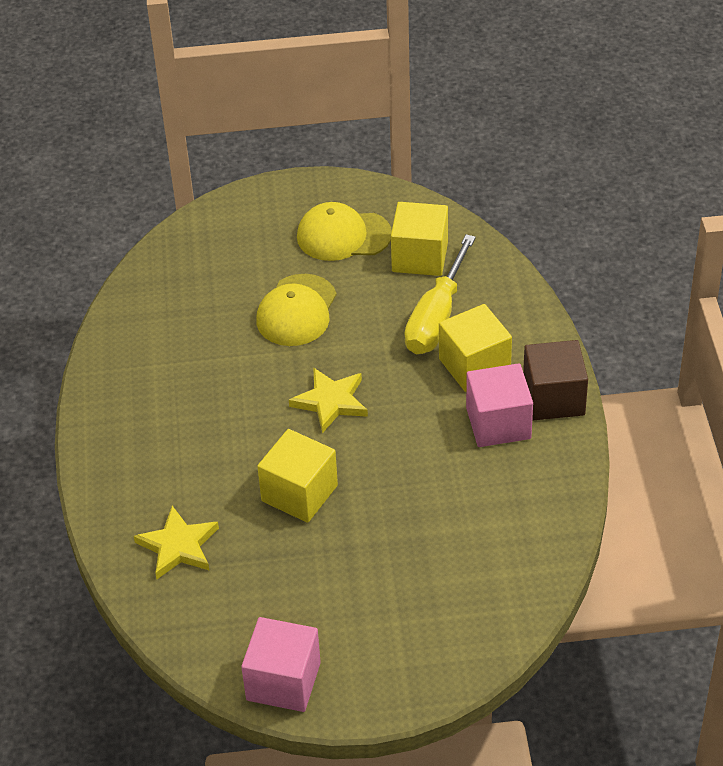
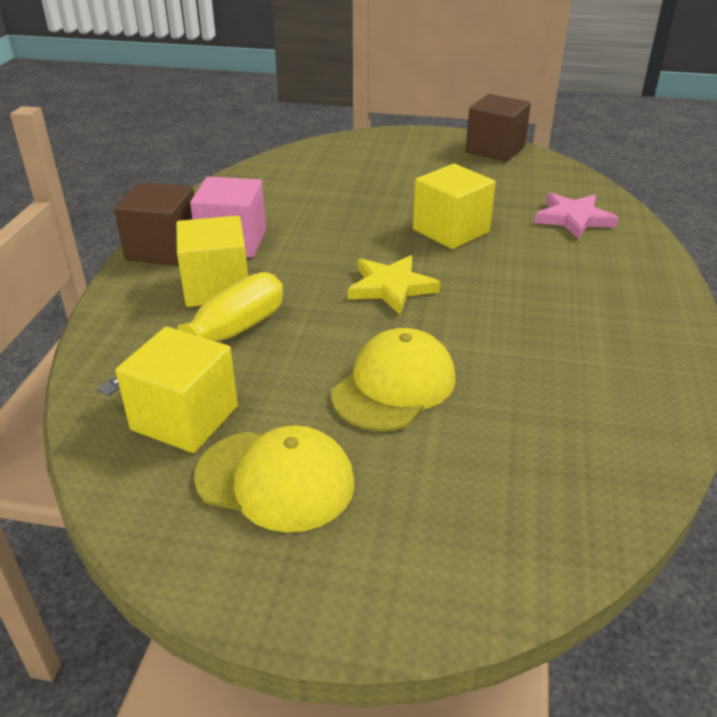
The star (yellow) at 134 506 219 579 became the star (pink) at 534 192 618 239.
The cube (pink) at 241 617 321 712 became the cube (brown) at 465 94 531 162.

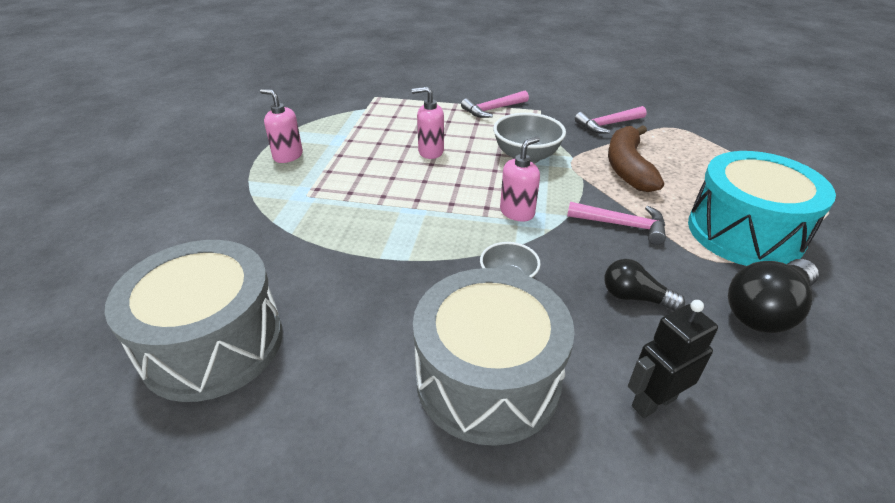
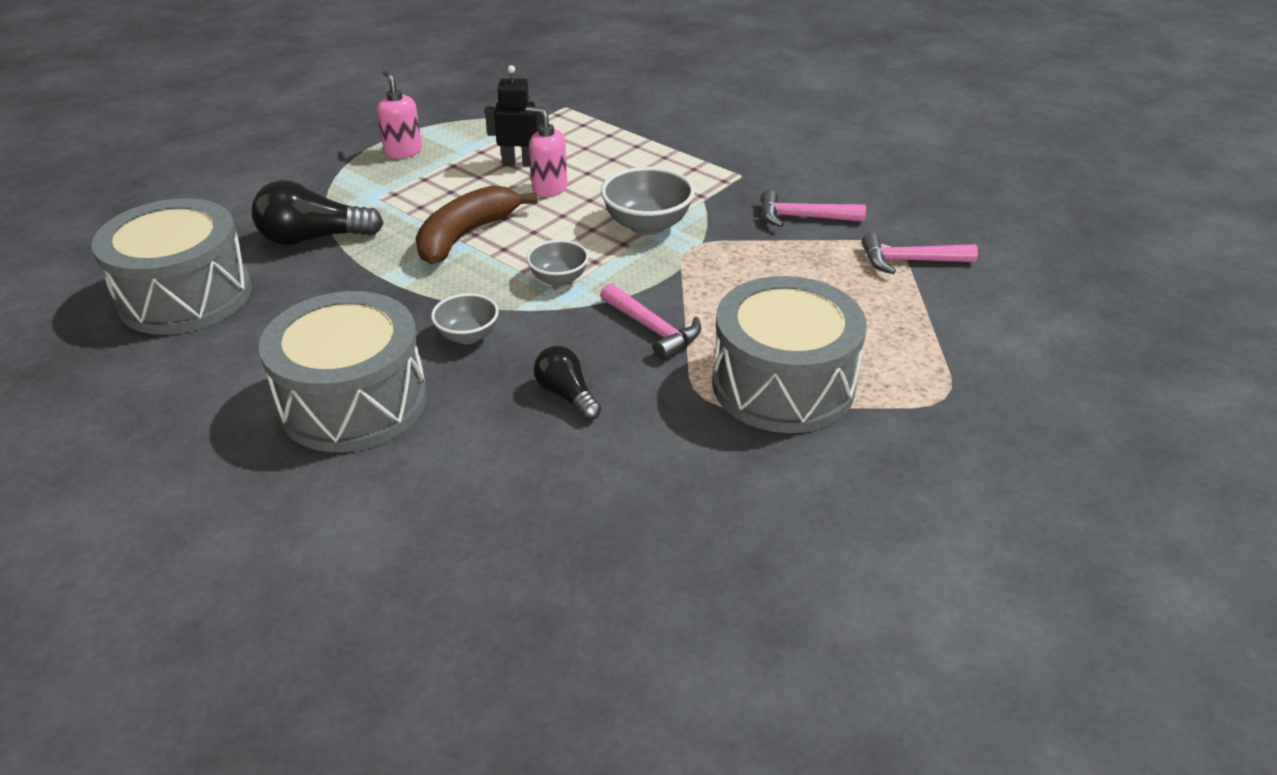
The hammer (pink) moved from 461 91 529 118 to 862 233 978 274.
The banana (brown) moved from 608 125 664 192 to 416 185 537 264.
The robot (black) moved from 628 300 718 418 to 485 65 545 166.
The light bulb (black) moved from 728 259 819 333 to 252 180 384 245.
The soap dispenser (pink) at 500 137 540 222 was replaced by the bowl (grey) at 527 240 589 286.
The drum (turquoise) at 688 151 836 266 became the drum (grey) at 712 276 867 433.

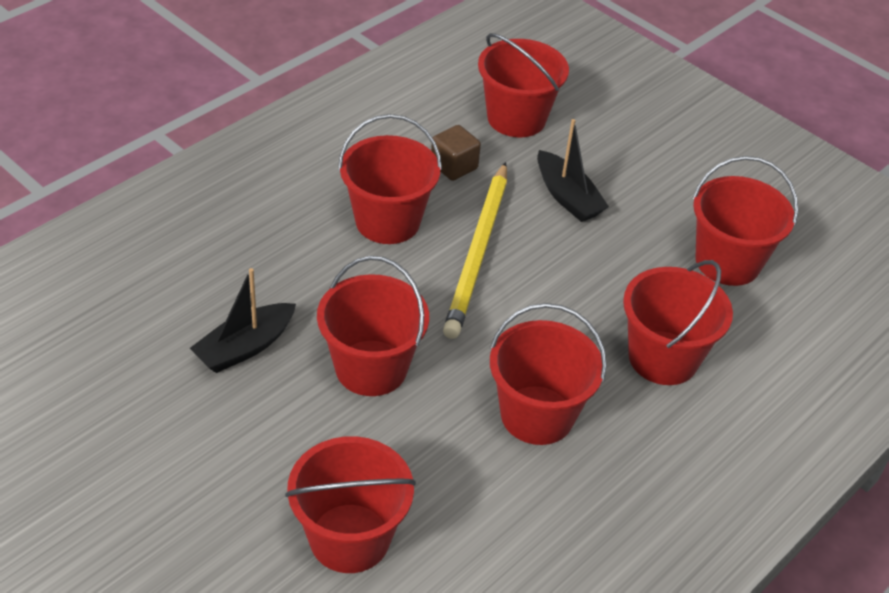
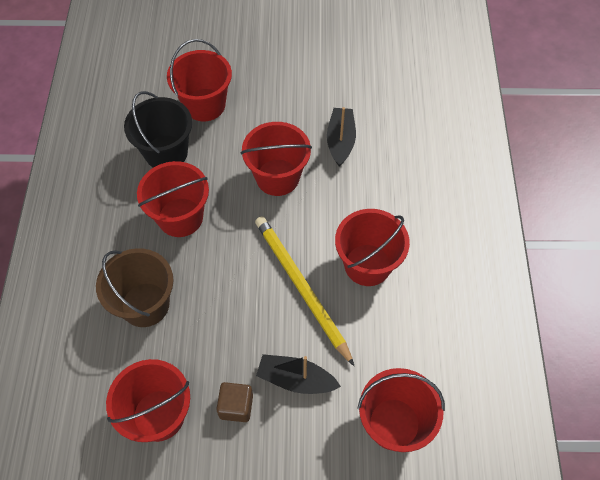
The bucket (black) at 124 91 192 168 appeared.
The cube (brown) moved from 431 125 481 181 to 216 382 253 422.
The bucket (red) at 623 260 733 385 became the bucket (brown) at 96 248 174 327.

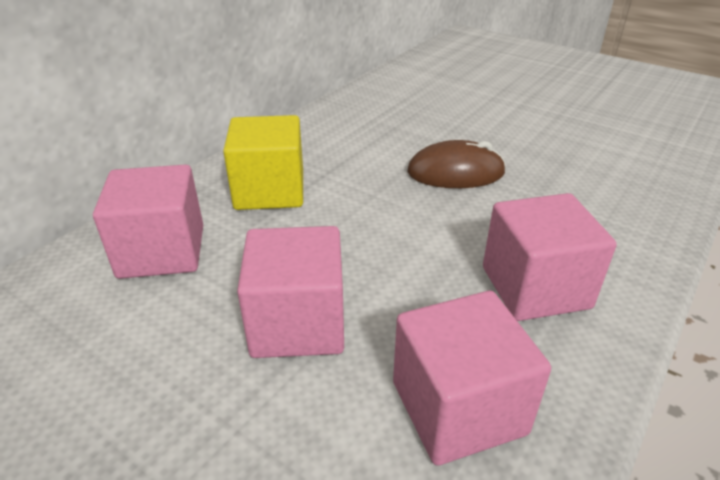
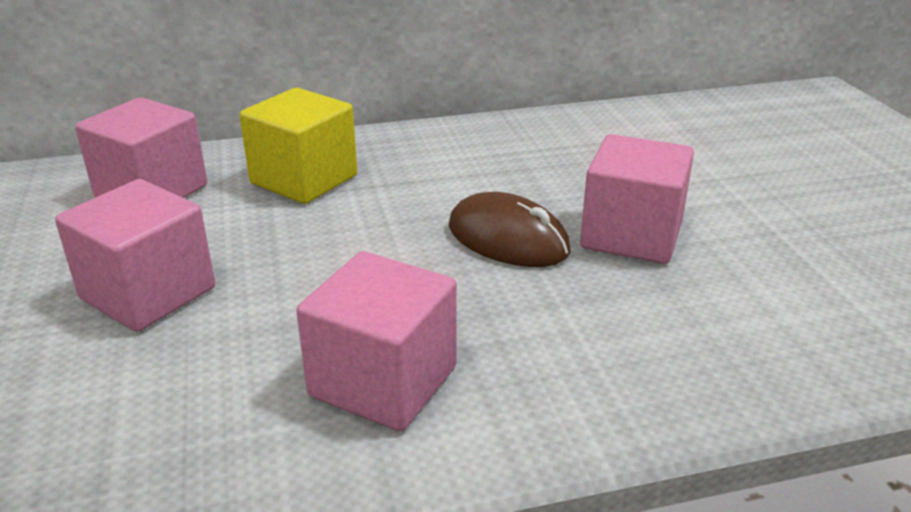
The cube (pink) moved from 393 291 551 465 to 580 134 694 264.

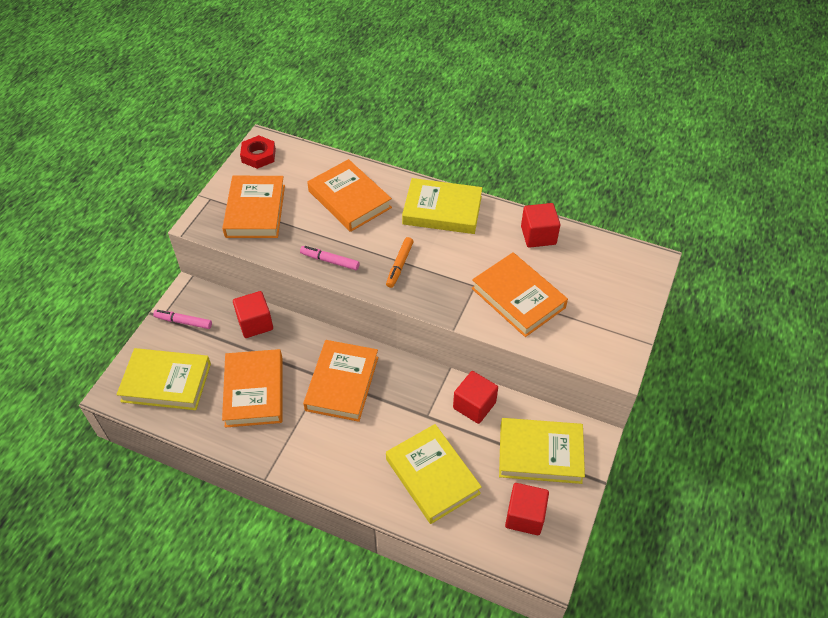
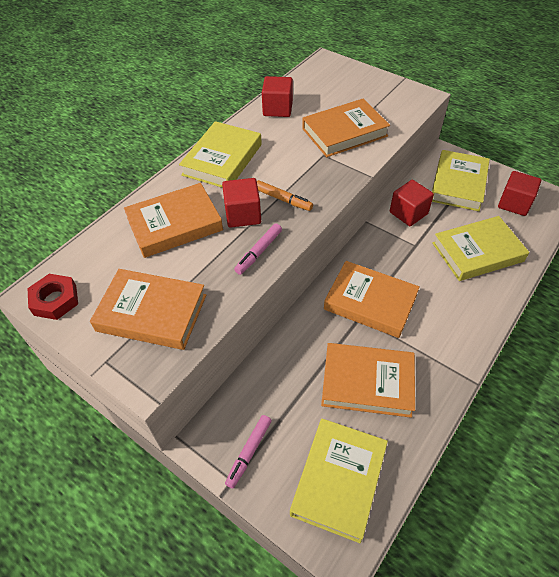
The cube (red) moved from 233 291 273 338 to 222 178 261 228.

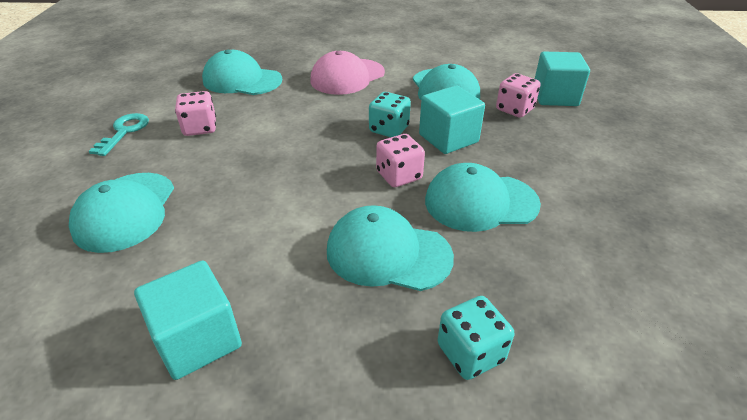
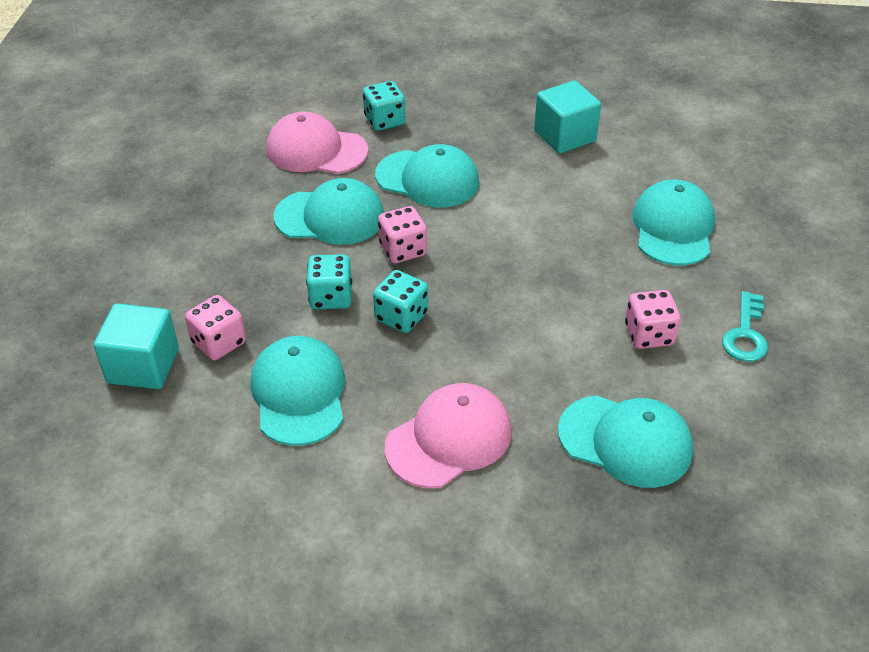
The cap (pink) at 266 112 369 174 appeared.
The cube (turquoise) at 419 85 485 154 was replaced by the dice (turquoise) at 306 254 352 309.

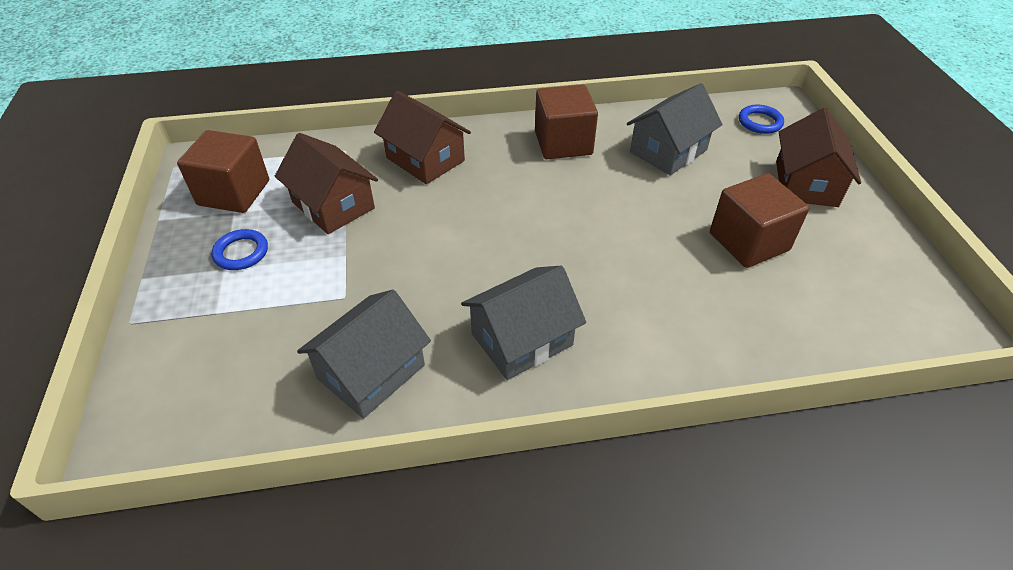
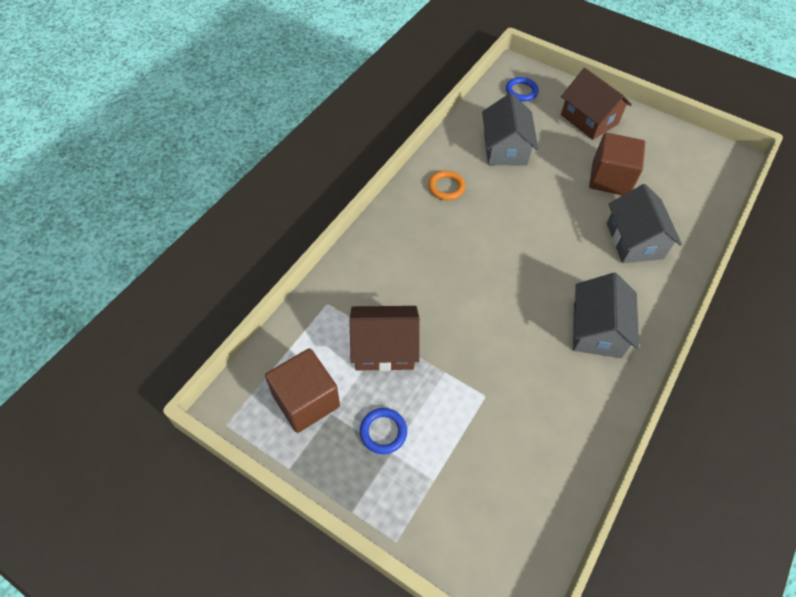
The house (brown) at 374 91 471 184 disappeared.
The house (grey) moved from 297 290 431 419 to 607 184 682 263.
The cube (brown) at 535 85 598 159 was replaced by the ring (orange) at 428 170 465 200.

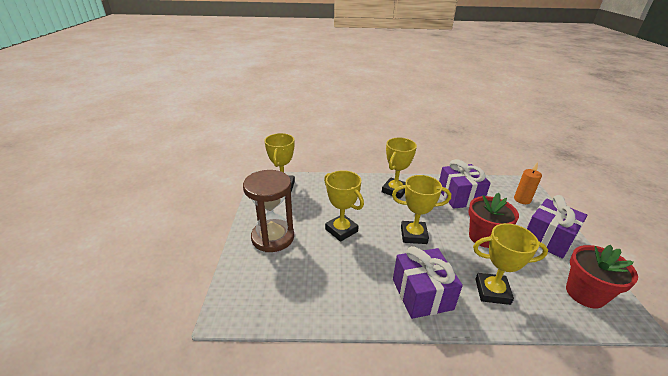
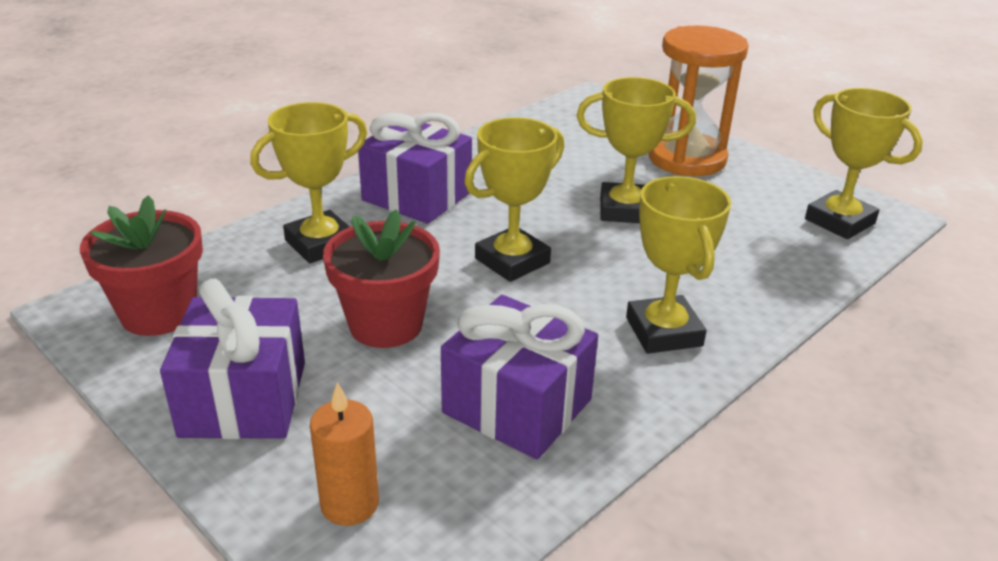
The hourglass (brown) at 243 170 294 252 became the hourglass (orange) at 649 26 748 176.

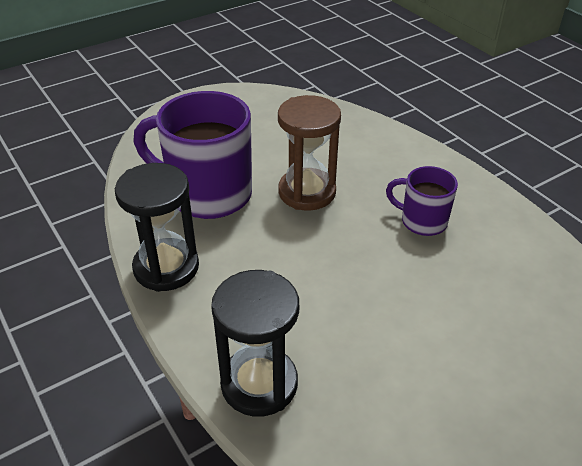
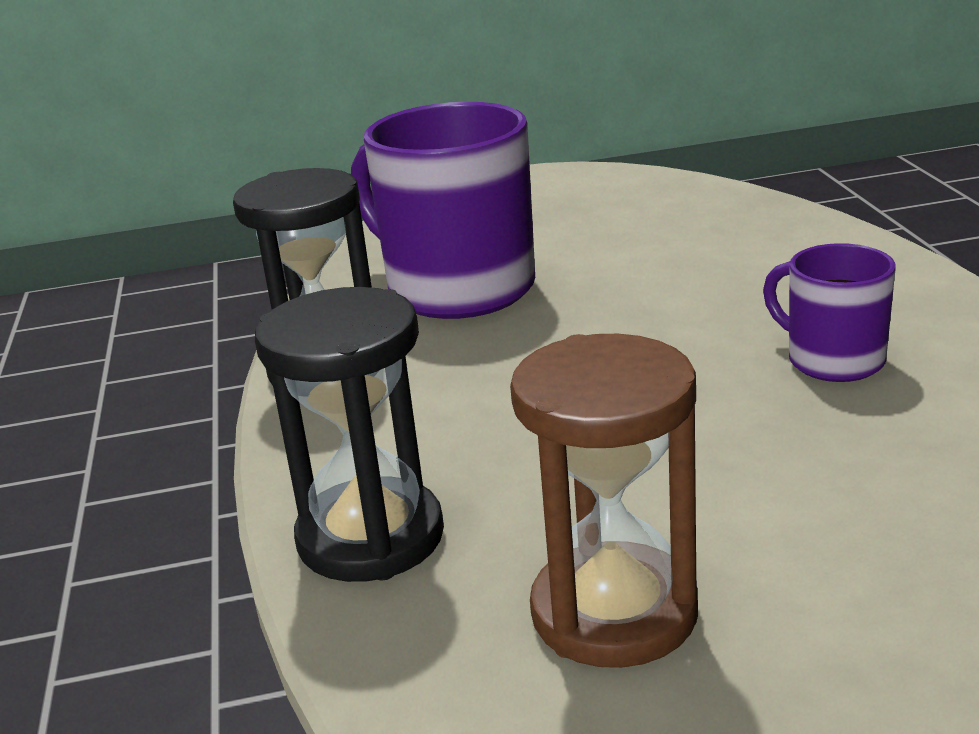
The hourglass (brown) moved from 278 95 341 210 to 510 334 698 668.

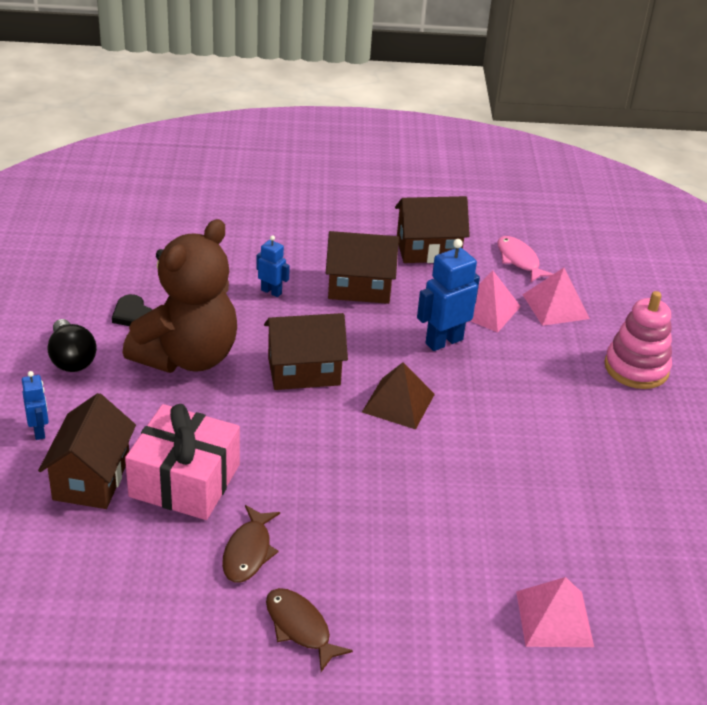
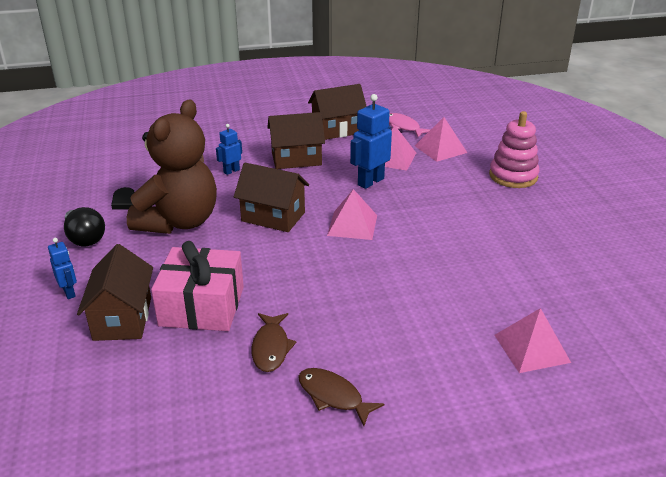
The pyramid (brown) at 362 362 435 429 became the pyramid (pink) at 327 189 377 240.
The robot (blue) at 256 235 290 297 turned 60 degrees counterclockwise.
The house (brown) at 264 313 348 390 turned 45 degrees clockwise.

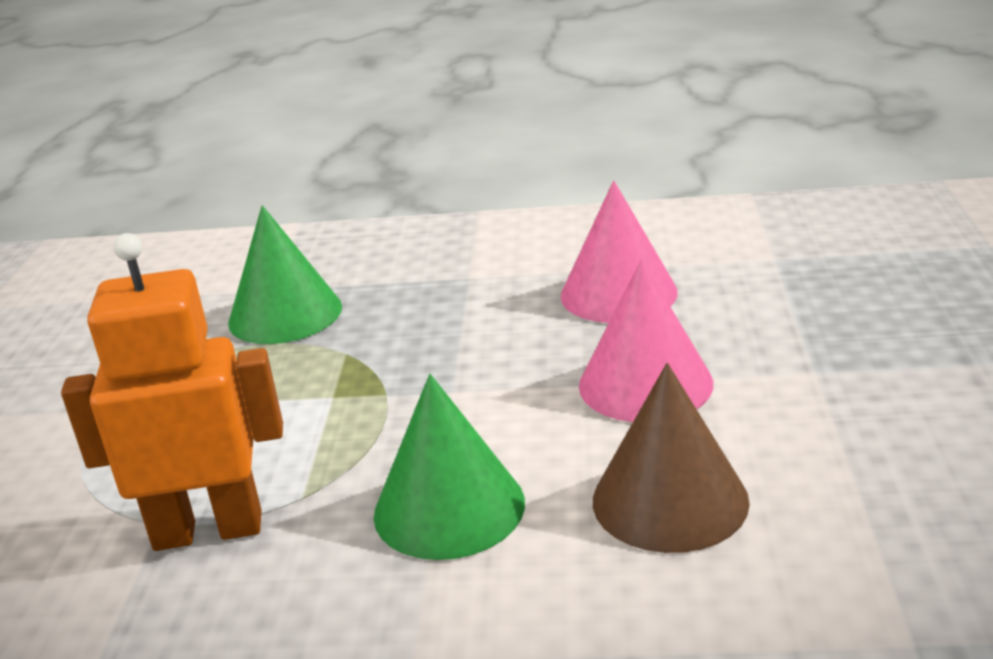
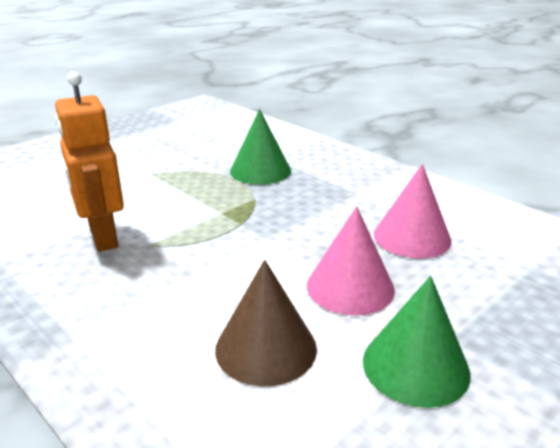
The cone (green) moved from 374 374 525 560 to 363 276 471 408.
The robot (orange) at 61 233 283 551 turned 150 degrees counterclockwise.

